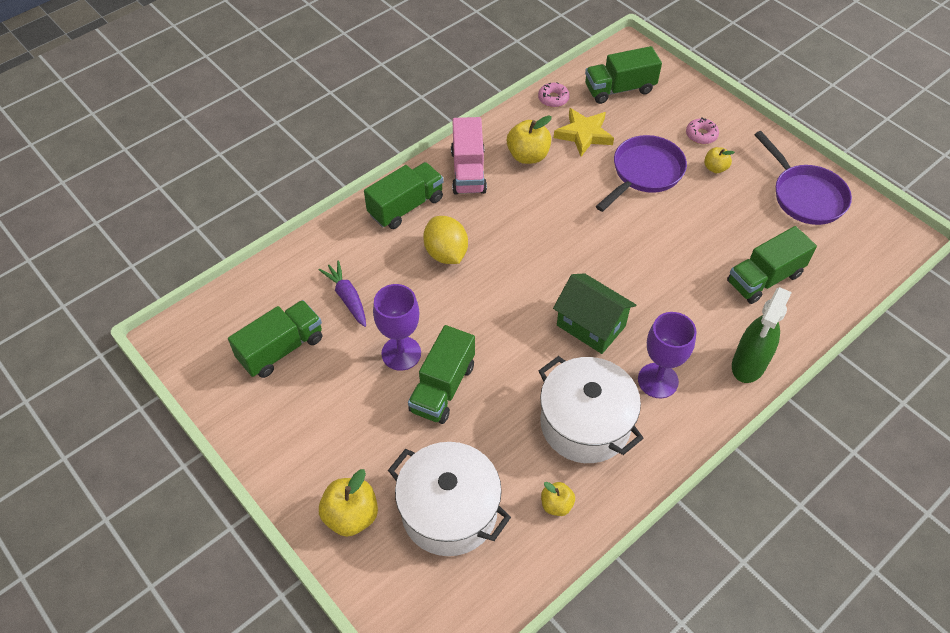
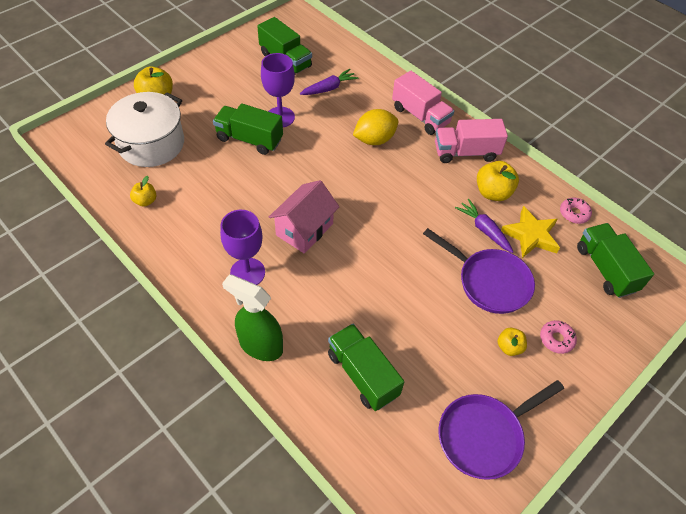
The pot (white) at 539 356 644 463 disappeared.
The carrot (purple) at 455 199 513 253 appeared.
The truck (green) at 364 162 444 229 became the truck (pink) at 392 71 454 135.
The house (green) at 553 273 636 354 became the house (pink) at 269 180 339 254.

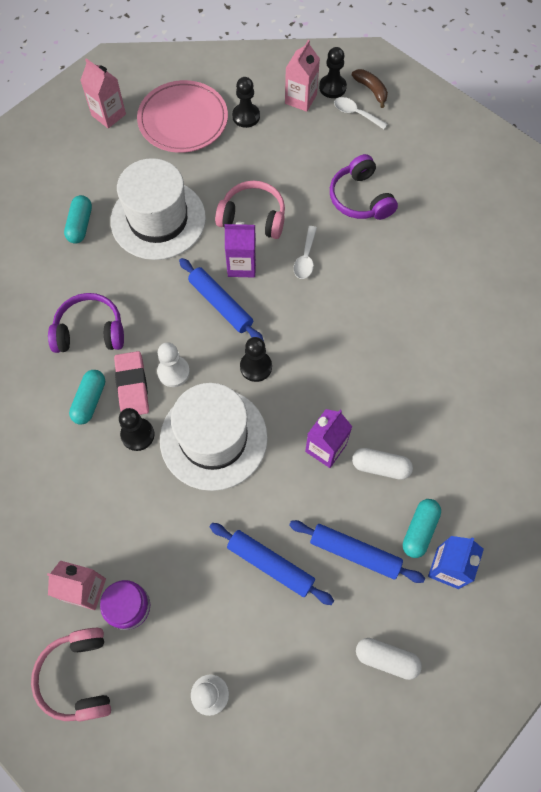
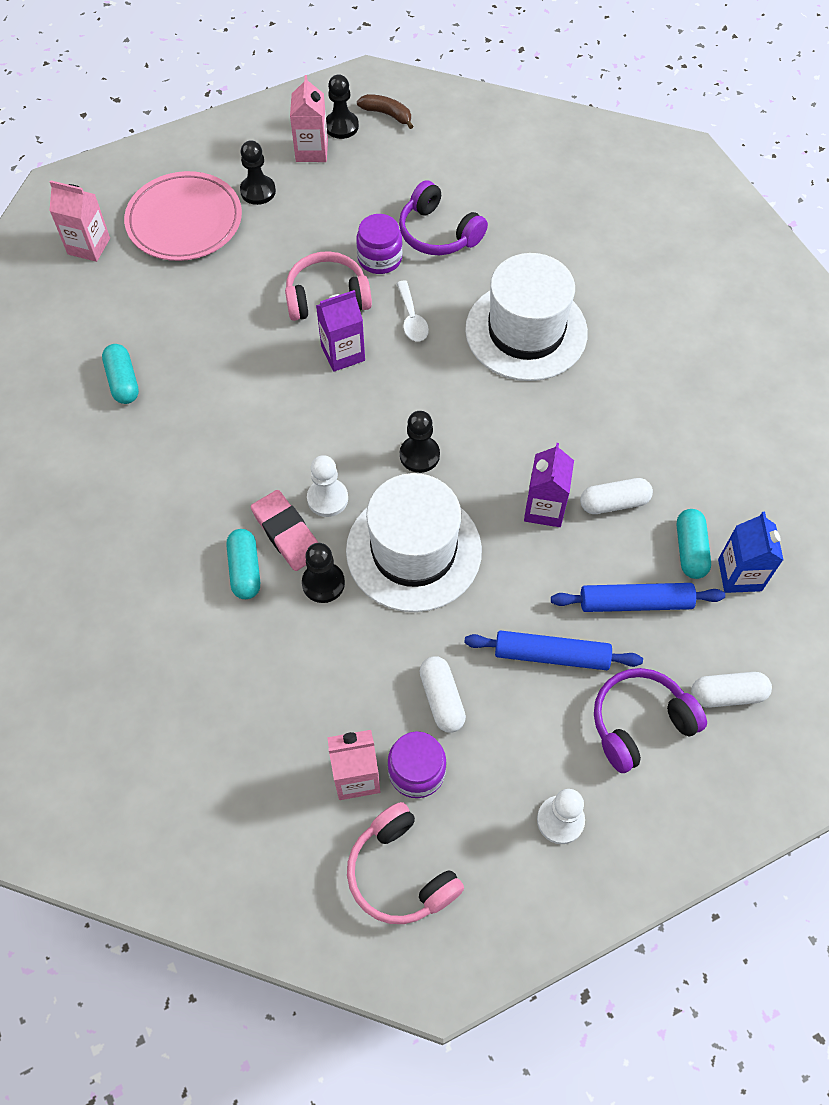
The rolling pin (blue) at 179 258 264 341 disappeared.
The spoon (white) at 334 97 388 129 disappeared.
The jar (purple) at 356 214 403 274 appeared.
The capsule (white) at 419 656 466 733 appeared.
The headphones (purple) moved from 48 293 124 353 to 594 668 707 773.
The hat (white) moved from 110 158 206 260 to 465 253 588 381.

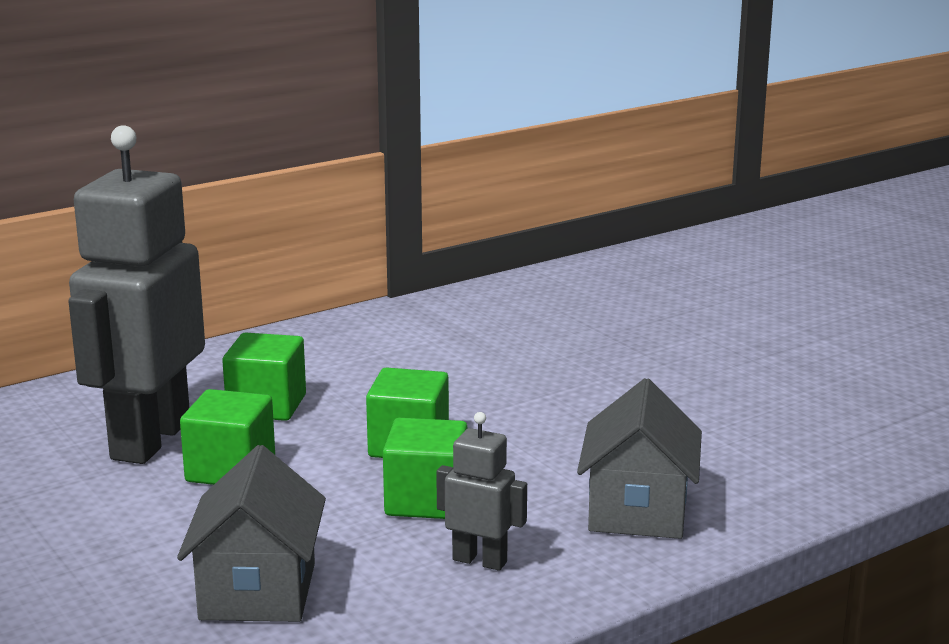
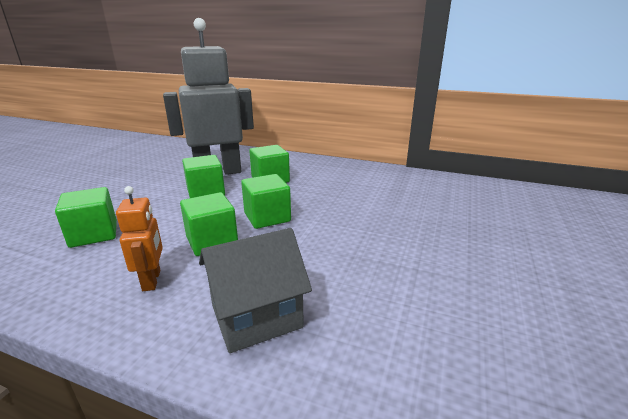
The house (grey) at 177 445 326 622 was replaced by the cube (green) at 55 187 117 248.
The robot (grey) at 436 412 527 571 became the robot (orange) at 116 186 163 291.

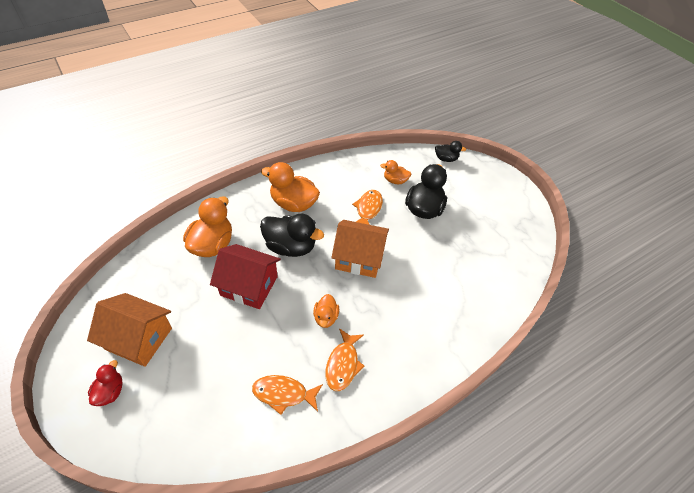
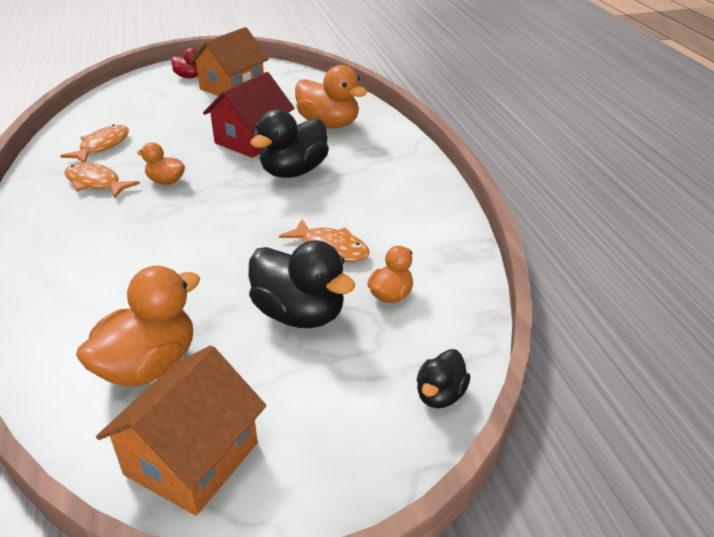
The duck (orange) moved from 261 162 320 212 to 76 266 200 386.
The house (orange) moved from 331 220 389 278 to 96 346 266 516.

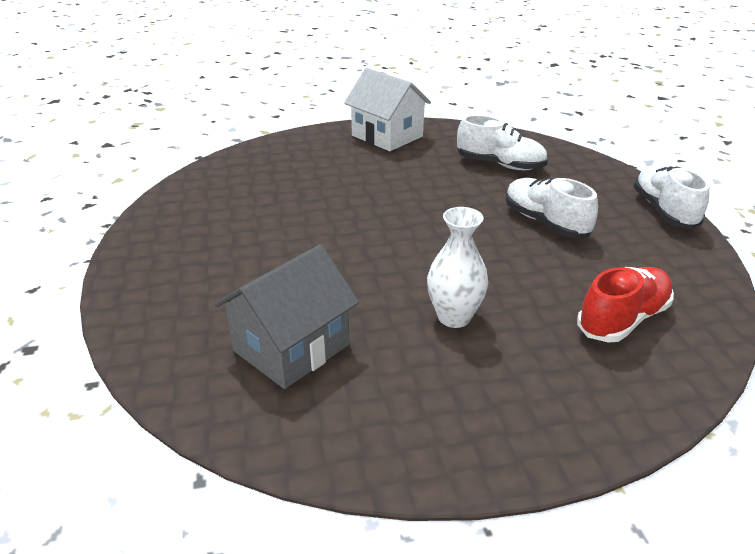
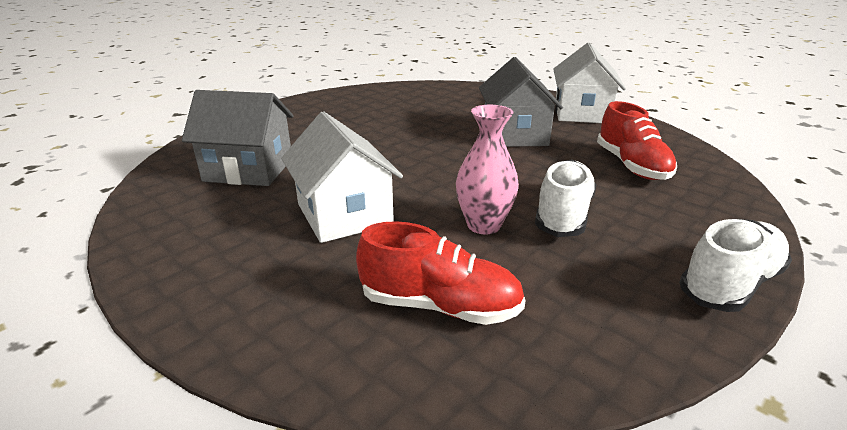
The vase (pink) at 456 105 519 235 appeared.
The house (grey) at 479 57 563 147 appeared.
The vase (white) at 427 207 488 328 was replaced by the house (white) at 281 111 403 243.
The shoe (white) at 457 115 548 170 became the shoe (red) at 597 101 677 180.

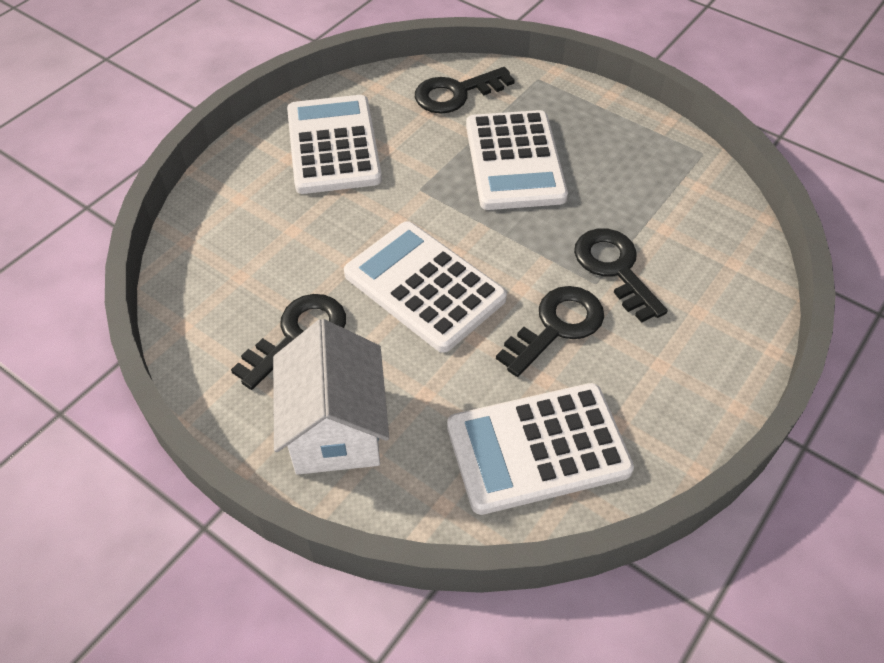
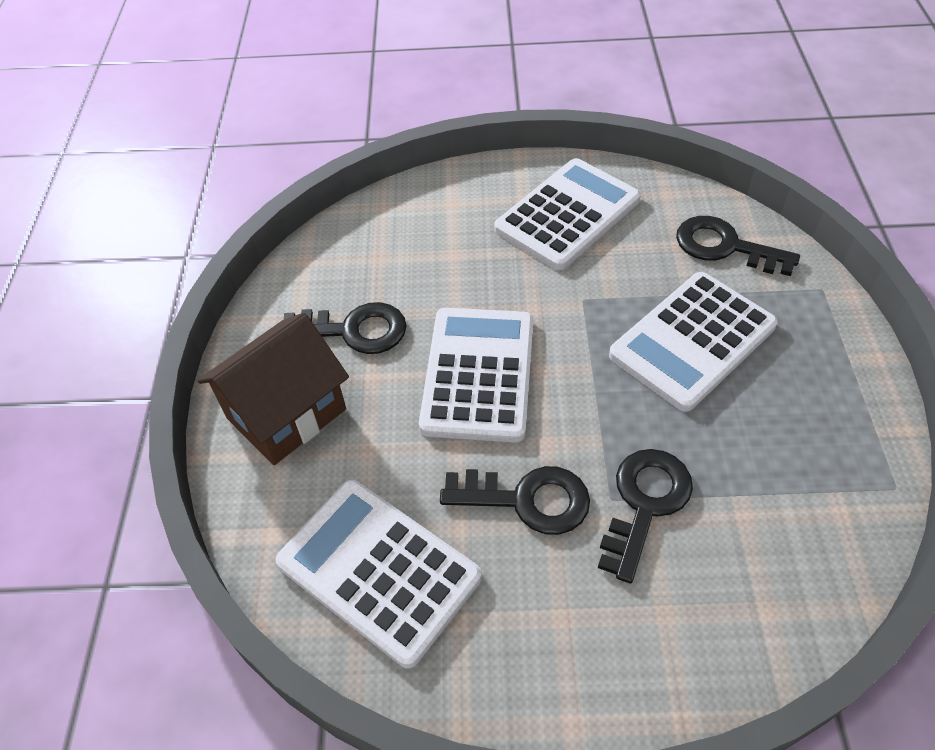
The house (white) at 273 319 389 475 became the house (brown) at 198 313 349 465.

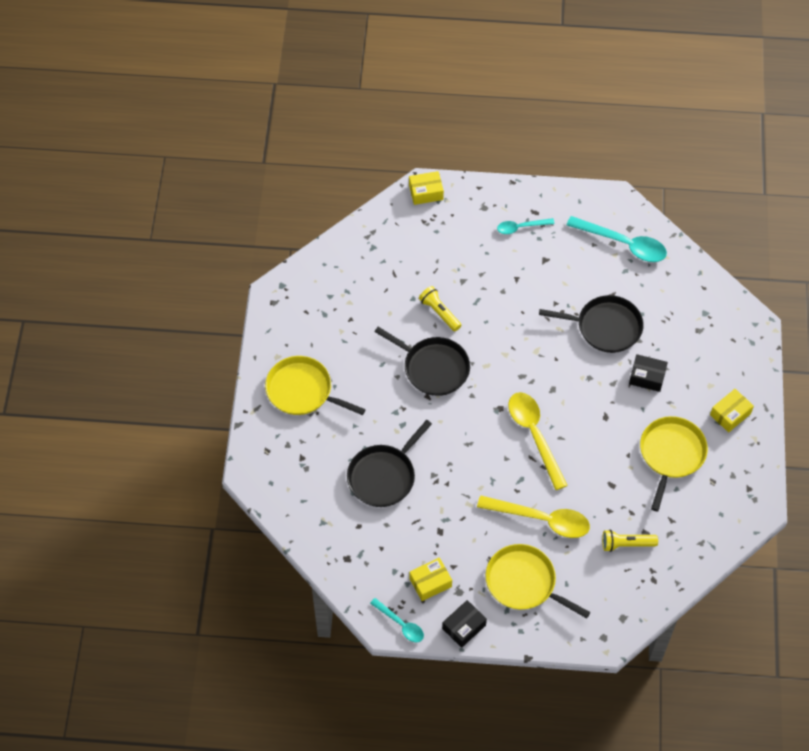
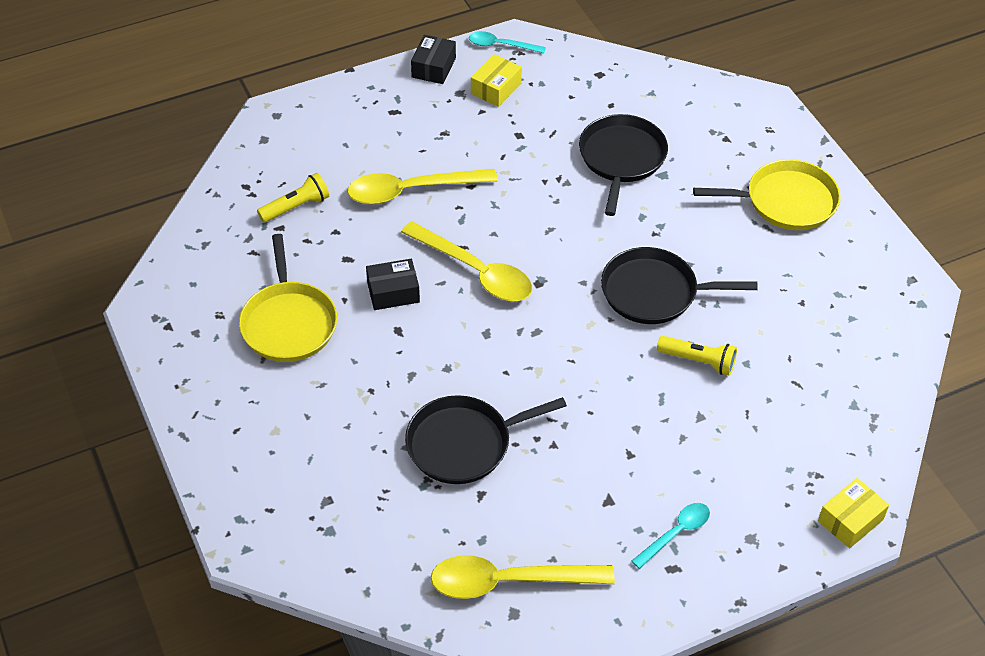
The pan (yellow) at 486 544 590 619 disappeared.
The box (yellow) at 710 389 754 432 disappeared.
The box (black) moved from 629 354 668 392 to 366 259 420 310.
The spoon (turquoise) at 567 216 667 262 became the spoon (yellow) at 431 555 615 599.

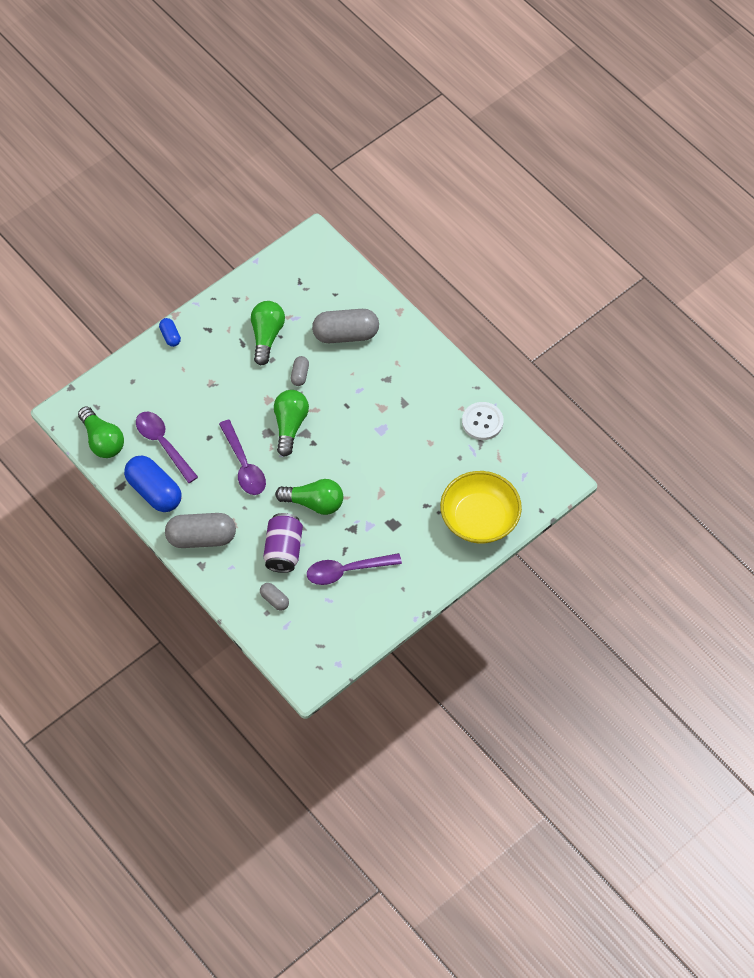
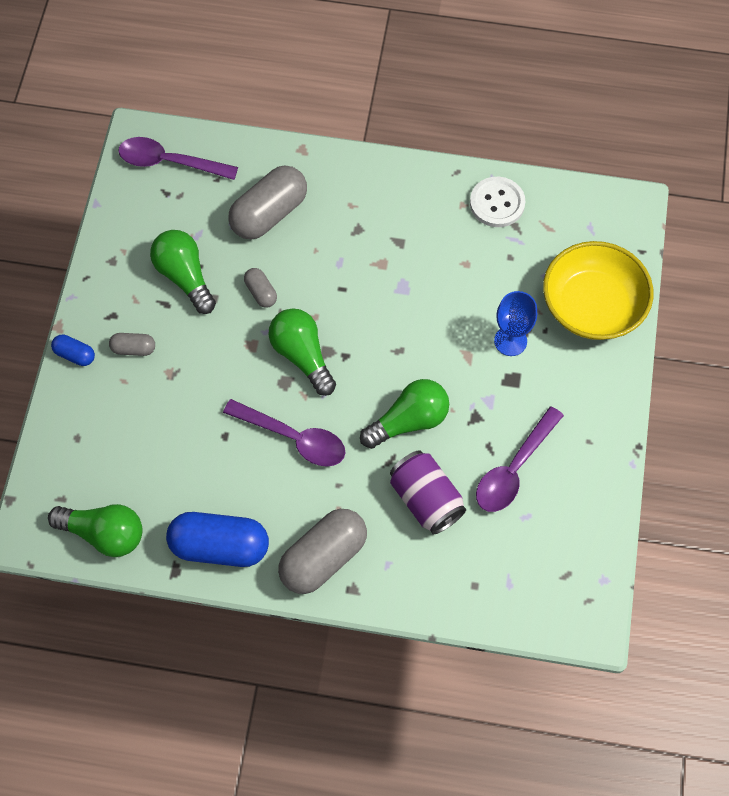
The goblet (blue) at 494 291 537 356 appeared.
The spoon (purple) moved from 136 412 198 483 to 118 137 238 180.
The capsule (grey) moved from 260 583 289 611 to 109 333 155 356.

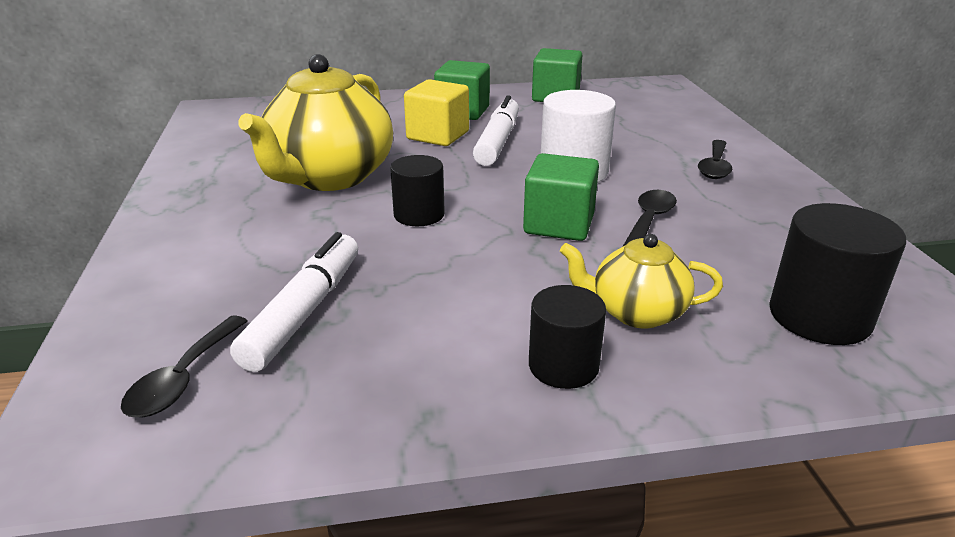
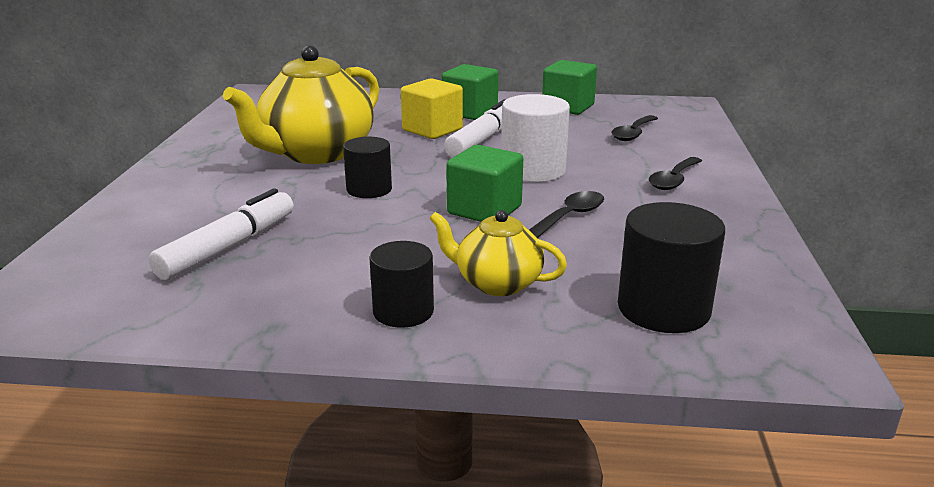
The spoon (black) moved from 121 315 248 417 to 611 115 658 141.

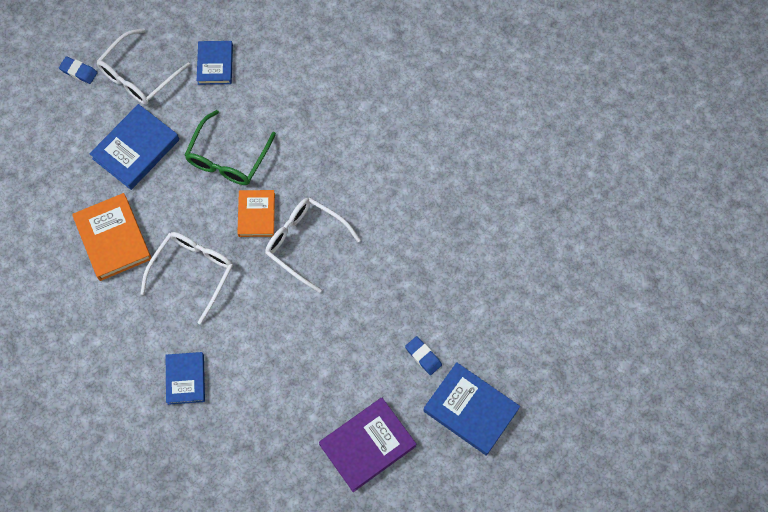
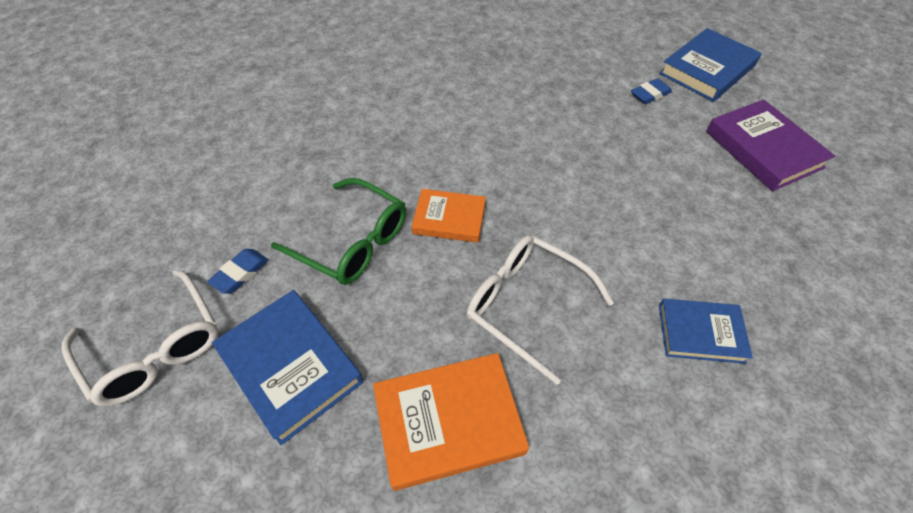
The book (blue) at 197 41 233 85 disappeared.
The glasses (white) at 265 197 361 293 disappeared.
The eraser (blue) moved from 59 56 98 84 to 207 249 268 294.

